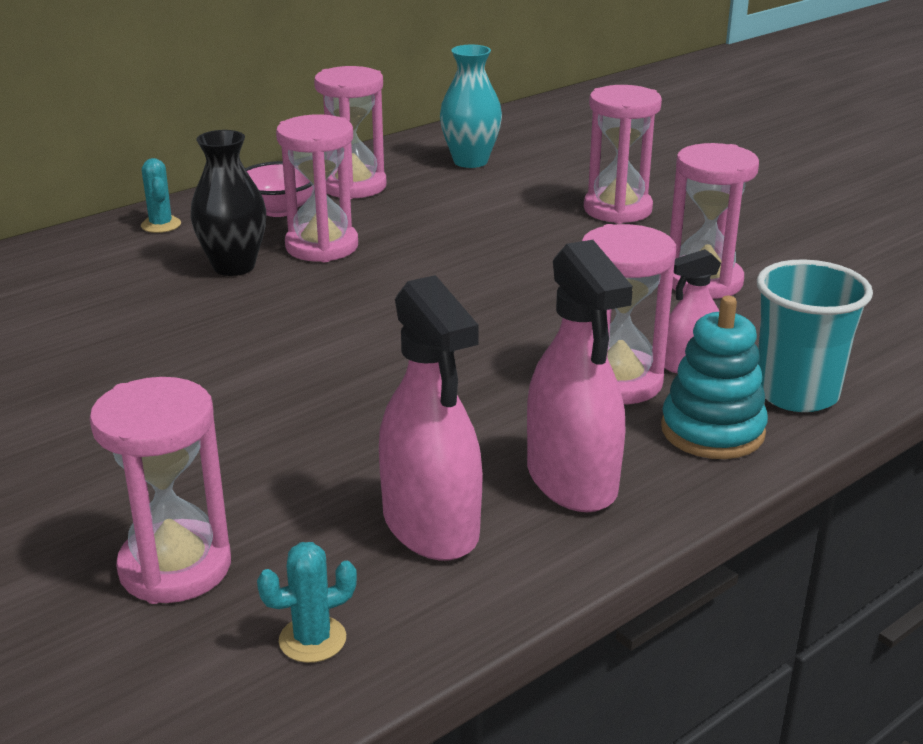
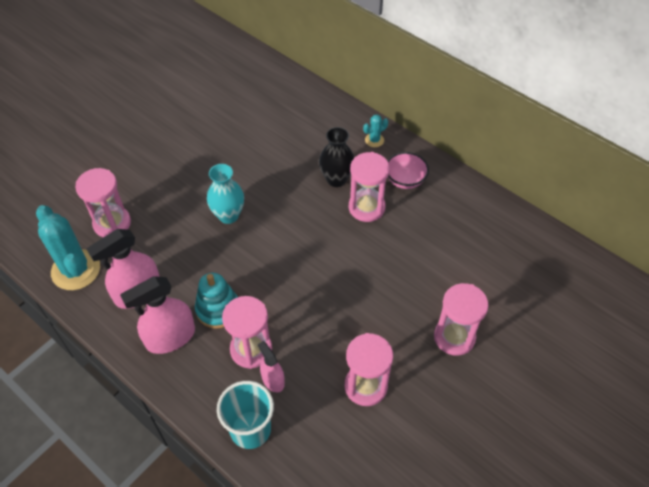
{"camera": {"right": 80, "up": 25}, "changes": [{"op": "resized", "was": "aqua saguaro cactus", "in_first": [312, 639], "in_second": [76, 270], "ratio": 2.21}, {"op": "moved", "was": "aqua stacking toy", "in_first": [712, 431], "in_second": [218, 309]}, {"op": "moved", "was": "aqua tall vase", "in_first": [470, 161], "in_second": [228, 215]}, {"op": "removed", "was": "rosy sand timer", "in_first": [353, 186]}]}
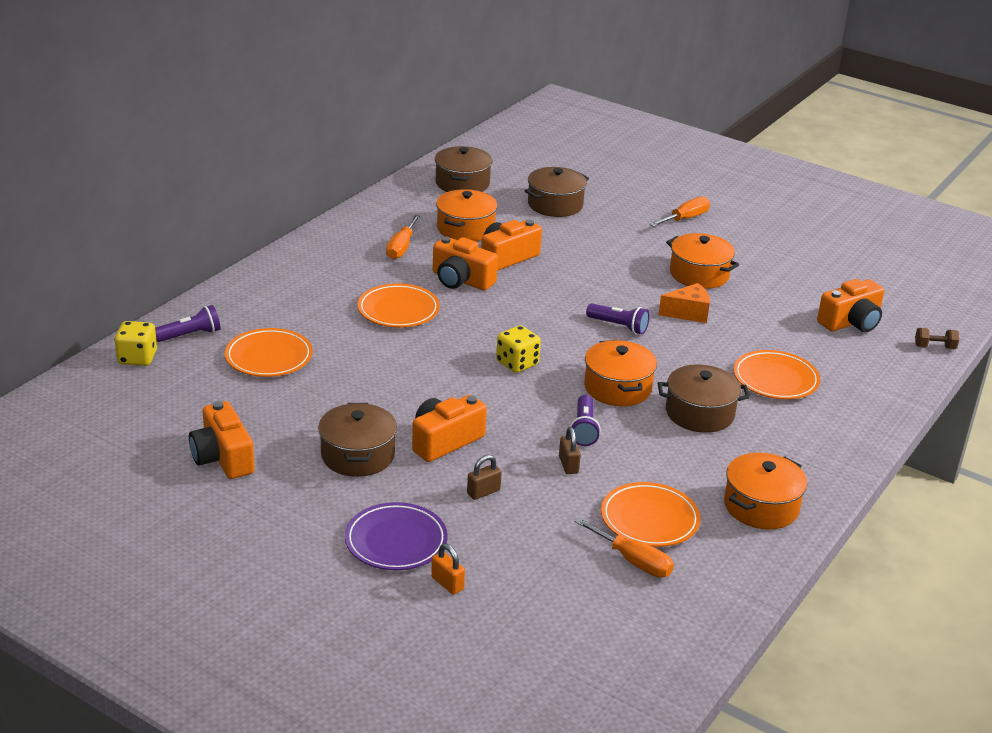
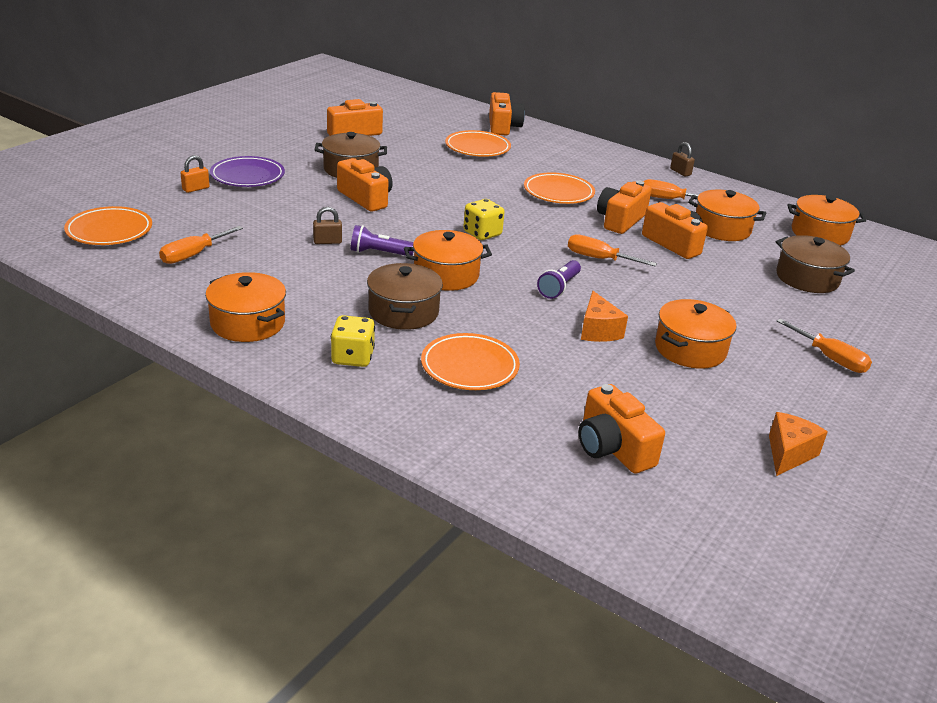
{"camera": {"right": 90, "up": 0}, "changes": [{"op": "moved", "was": "bright orange plate", "in_first": [649, 519], "in_second": [109, 231]}, {"op": "moved", "was": "golden game die", "in_first": [137, 358], "in_second": [352, 357]}, {"op": "replaced", "was": "royal purple pocket torch", "now": "bright orange compact camera", "in_first": [190, 335], "in_second": [503, 126]}, {"op": "added", "now": "bright orange hand screwdriver", "in_second": [599, 259]}, {"op": "moved", "was": "dark brown small lock", "in_first": [483, 492], "in_second": [680, 172]}, {"op": "added", "now": "bright orange cheese", "in_second": [788, 454]}, {"op": "recoloured", "was": "dark brown cooking pot", "now": "bright orange cooking pot", "in_first": [462, 183], "in_second": [820, 234]}, {"op": "removed", "was": "dark brown free weight", "in_first": [934, 347]}]}
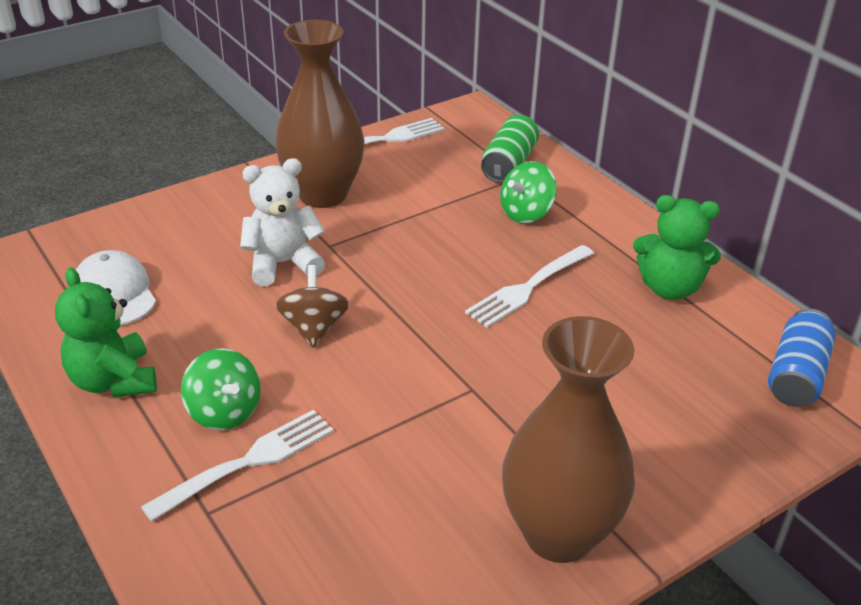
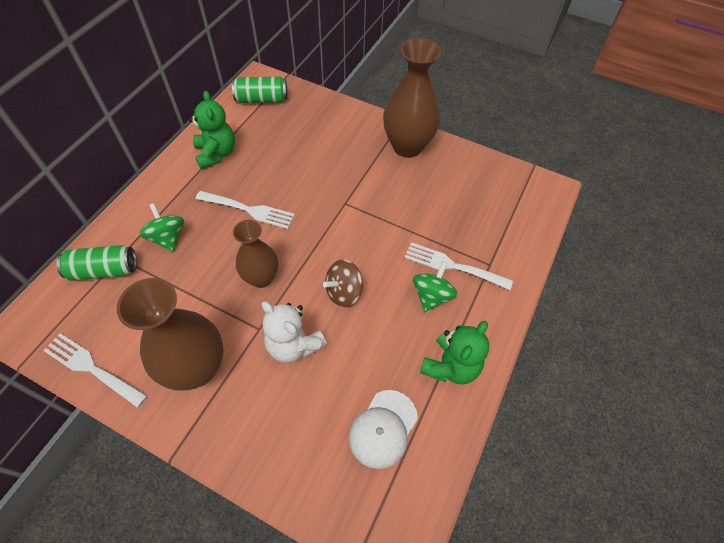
{"camera": {"right": -120, "up": 20}, "changes": [{"op": "turned", "was": "green whirligig", "in_first": [526, 213], "in_second": [168, 238], "clockwise": -135}, {"op": "recoloured", "was": "blue soda can", "now": "green soda can", "in_first": [796, 375], "in_second": [262, 99]}, {"op": "added", "now": "dark brown tall vase", "in_second": [261, 278]}]}
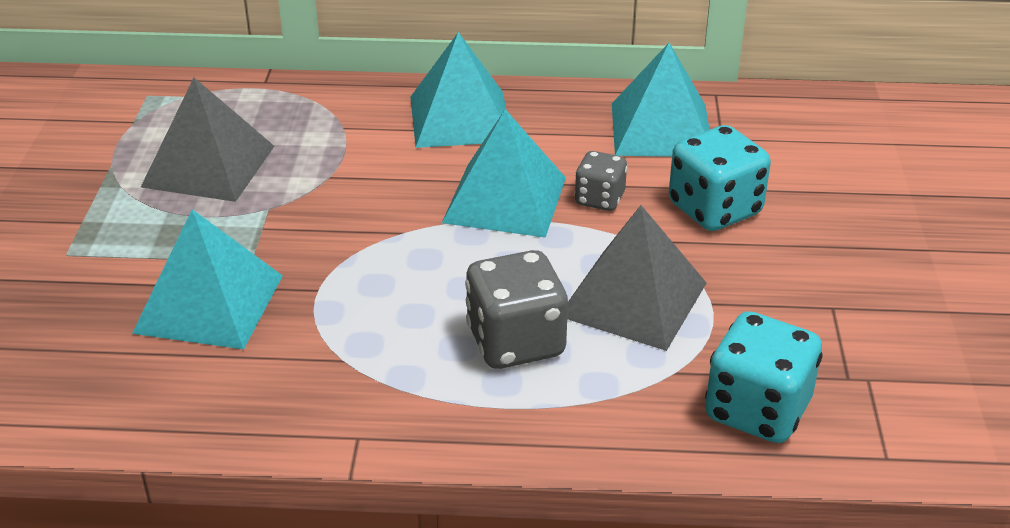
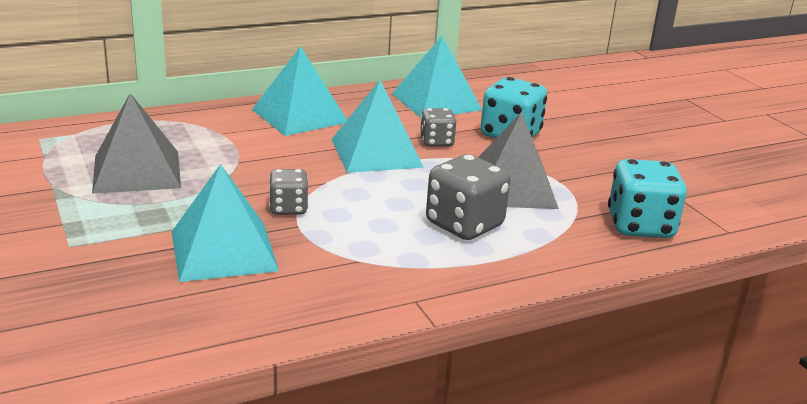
{"camera": {"right": -30, "up": -10}, "changes": [{"op": "added", "now": "grey game die", "in_second": [288, 208]}]}
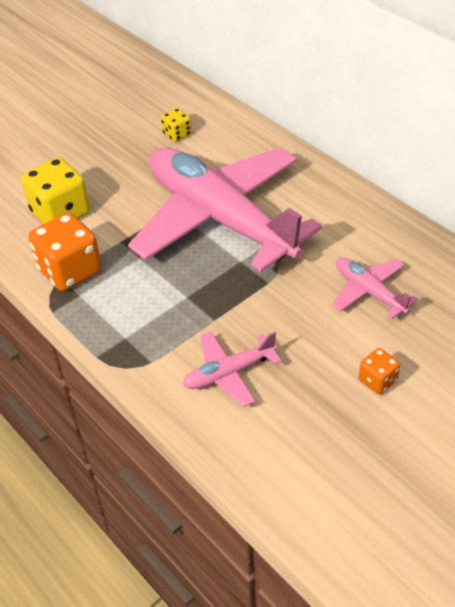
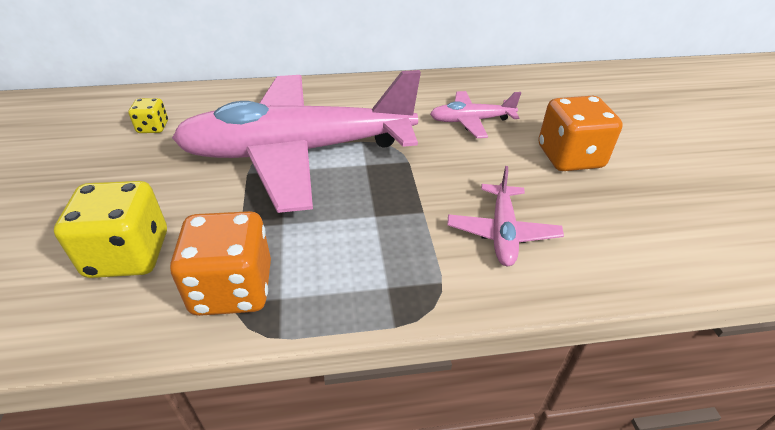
{"camera": {"right": -60, "up": -5}, "changes": [{"op": "resized", "was": "bright orange game die", "in_first": [377, 380], "in_second": [569, 157], "ratio": 1.95}]}
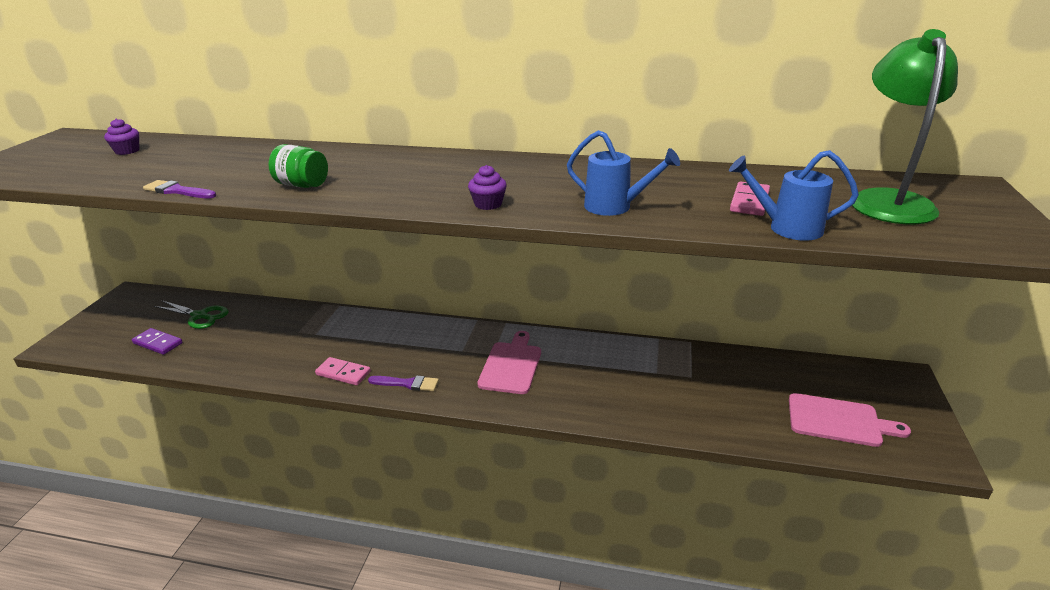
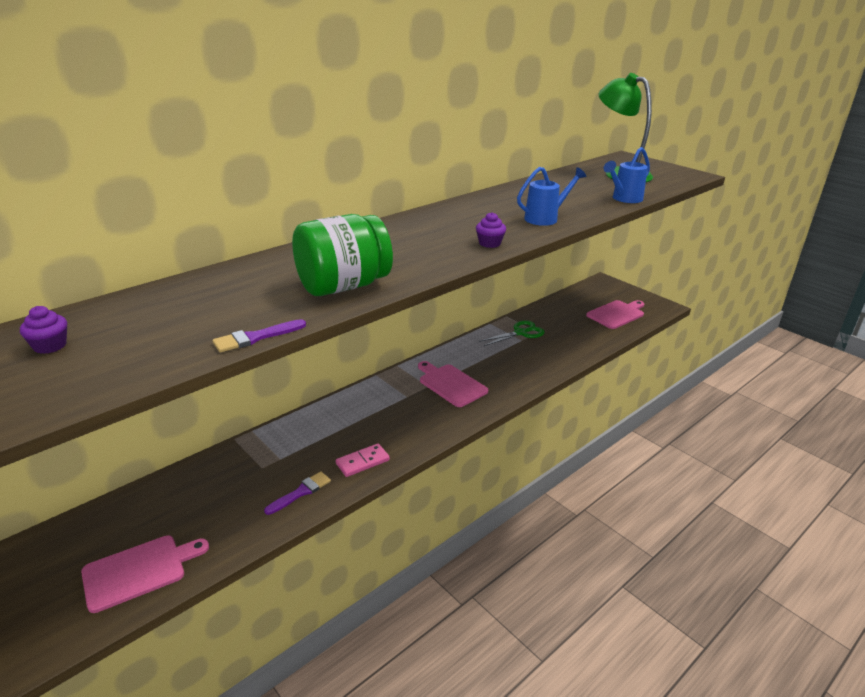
{"camera": {"right": -55, "up": 0}, "changes": [{"op": "replaced", "was": "royal purple domino piece", "now": "rosy cutting board", "in_first": [158, 343], "in_second": [139, 571]}, {"op": "moved", "was": "royal purple paintbrush", "in_first": [407, 384], "in_second": [301, 492]}, {"op": "resized", "was": "green jam jar", "in_first": [302, 185], "in_second": [343, 286], "ratio": 1.82}, {"op": "moved", "was": "green scissors", "in_first": [200, 316], "in_second": [521, 333]}, {"op": "removed", "was": "rosy domino piece", "in_first": [749, 201]}]}
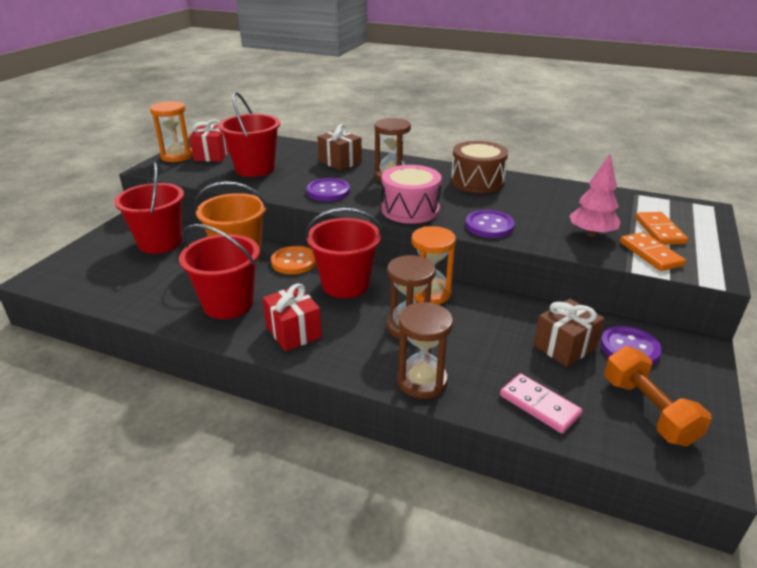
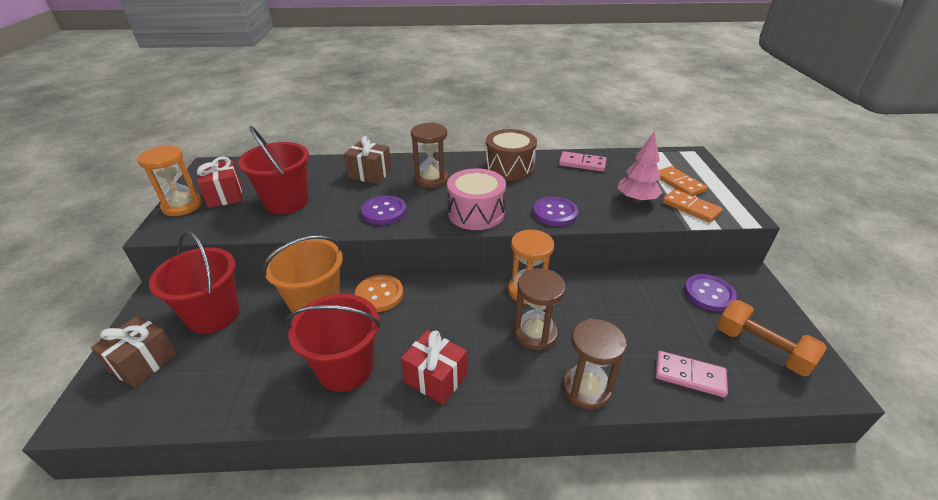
{"camera": {"right": -25, "up": 5}, "changes": [{"op": "moved", "was": "dark brown present", "in_first": [564, 346], "in_second": [144, 362]}, {"op": "added", "now": "rosy domino piece", "in_second": [582, 164]}, {"op": "removed", "was": "scarlet bucket", "in_first": [345, 284]}]}
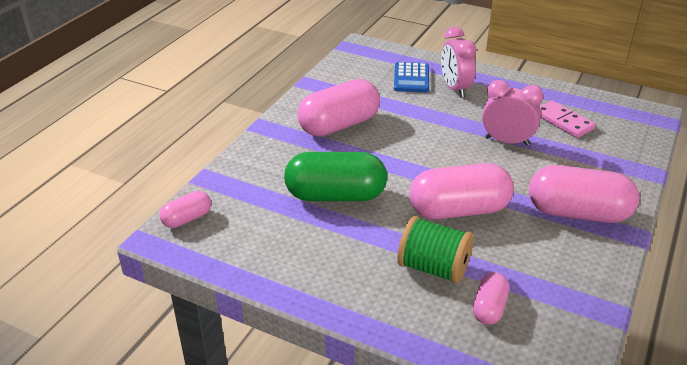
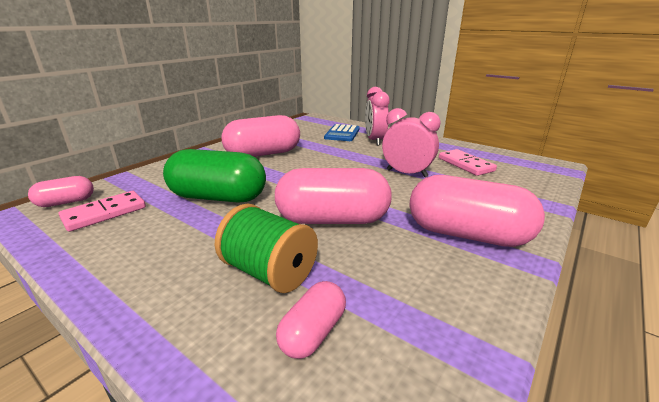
{"camera": {"right": 10, "up": -10}, "changes": [{"op": "added", "now": "rosy domino piece", "in_second": [105, 213]}]}
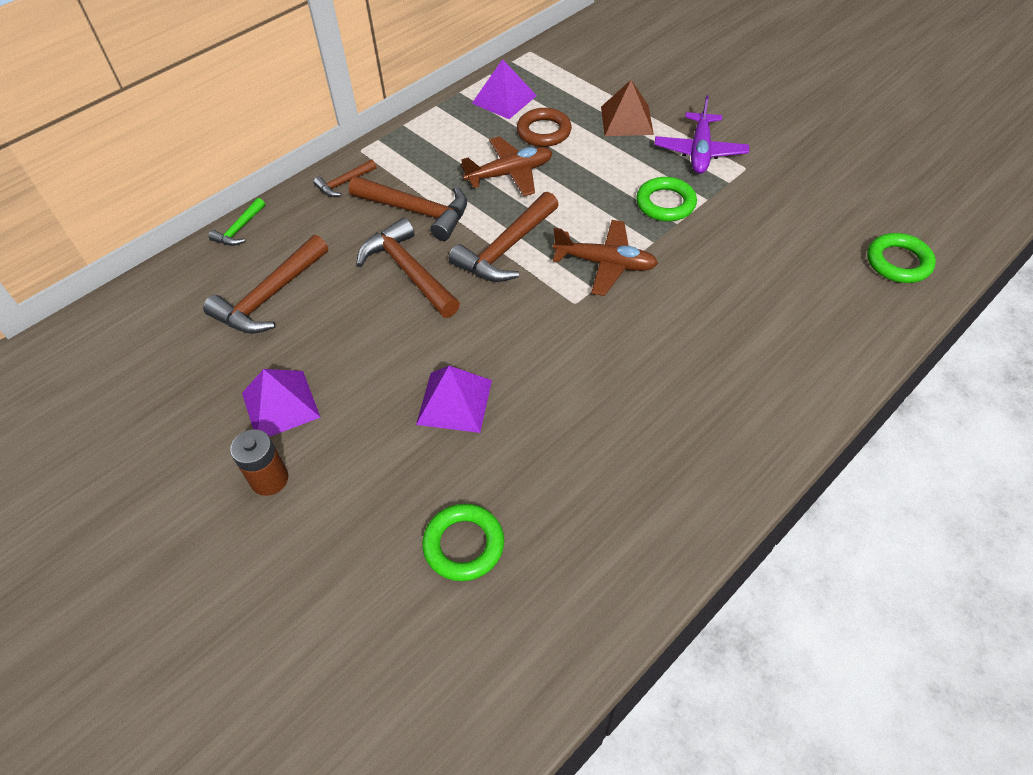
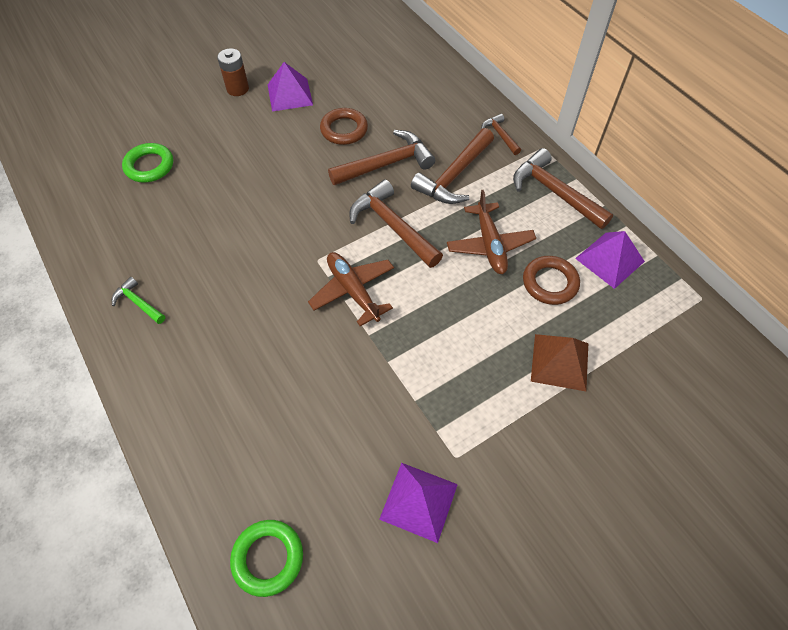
{"camera": {"right": 100, "up": 5}, "changes": [{"op": "moved", "was": "green hammer", "in_first": [239, 229], "in_second": [138, 303]}, {"op": "turned", "was": "dark brown toy plane", "in_first": [605, 264], "in_second": [353, 291], "clockwise": 120}, {"op": "added", "now": "dark brown torus", "in_second": [344, 130]}, {"op": "moved", "was": "royal purple solid pyramid", "in_first": [454, 401], "in_second": [419, 501]}, {"op": "moved", "was": "dark brown hammer", "in_first": [270, 297], "in_second": [554, 192]}, {"op": "removed", "was": "green torus", "in_first": [665, 203]}, {"op": "removed", "was": "royal purple toy plane", "in_first": [699, 151]}]}
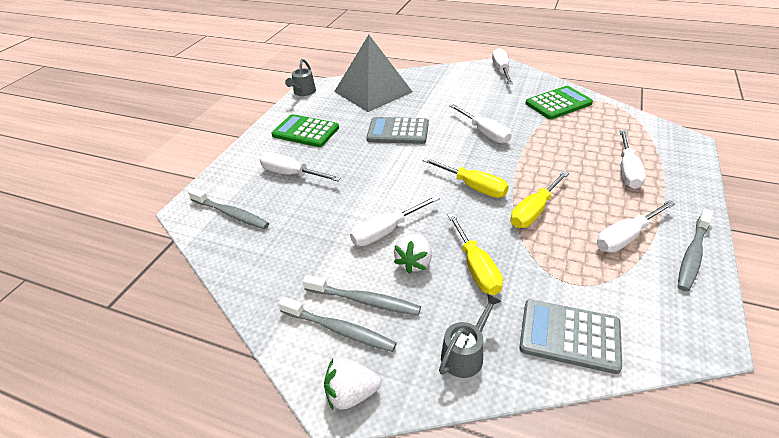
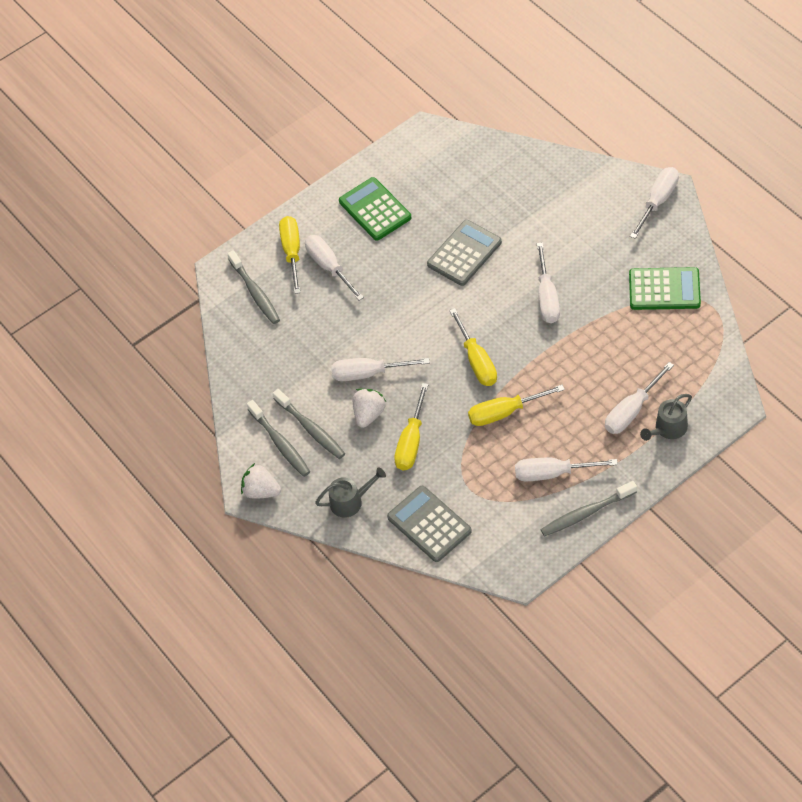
{"camera": {"right": 35, "up": 15}, "changes": [{"op": "added", "now": "golden hand screwdriver", "in_second": [292, 252]}, {"op": "turned", "was": "snow-white berry", "in_first": [414, 262], "in_second": [369, 414], "clockwise": 150}, {"op": "turned", "was": "grey adding machine", "in_first": [398, 131], "in_second": [464, 253], "clockwise": 90}, {"op": "moved", "was": "grey watering pot", "in_first": [303, 92], "in_second": [668, 428]}, {"op": "removed", "was": "grey solid pyramid", "in_first": [373, 91]}]}
